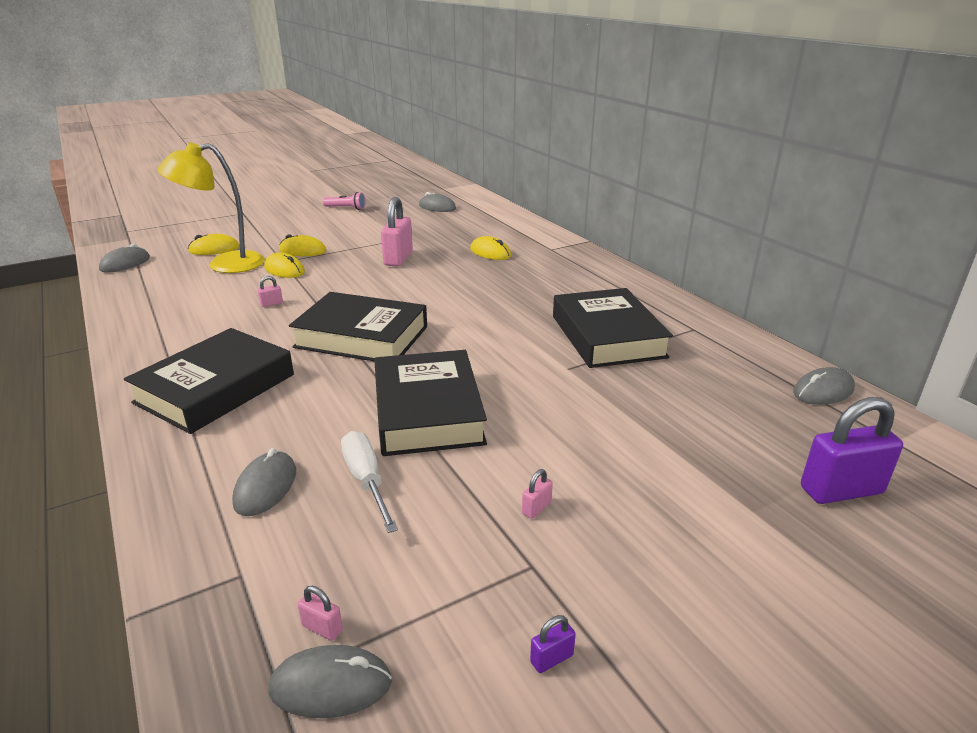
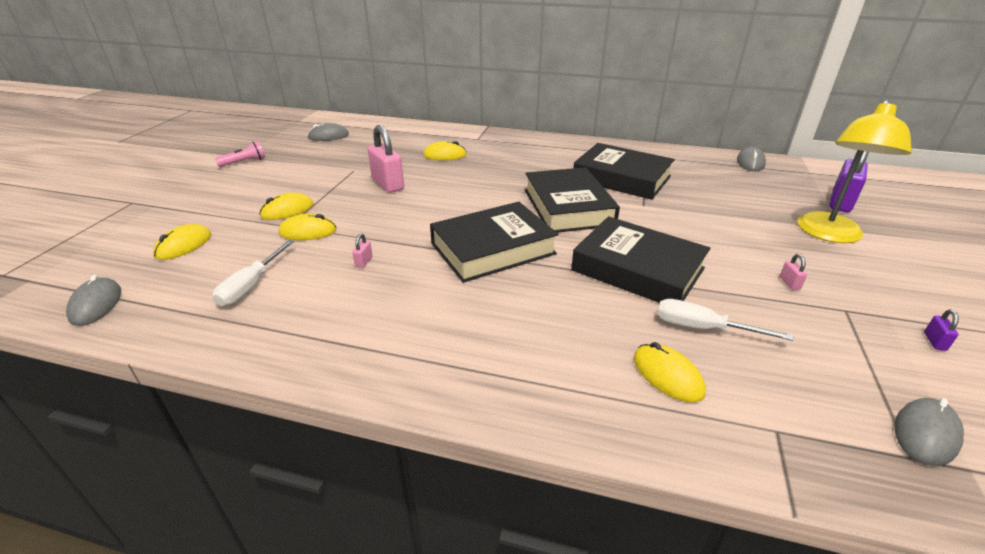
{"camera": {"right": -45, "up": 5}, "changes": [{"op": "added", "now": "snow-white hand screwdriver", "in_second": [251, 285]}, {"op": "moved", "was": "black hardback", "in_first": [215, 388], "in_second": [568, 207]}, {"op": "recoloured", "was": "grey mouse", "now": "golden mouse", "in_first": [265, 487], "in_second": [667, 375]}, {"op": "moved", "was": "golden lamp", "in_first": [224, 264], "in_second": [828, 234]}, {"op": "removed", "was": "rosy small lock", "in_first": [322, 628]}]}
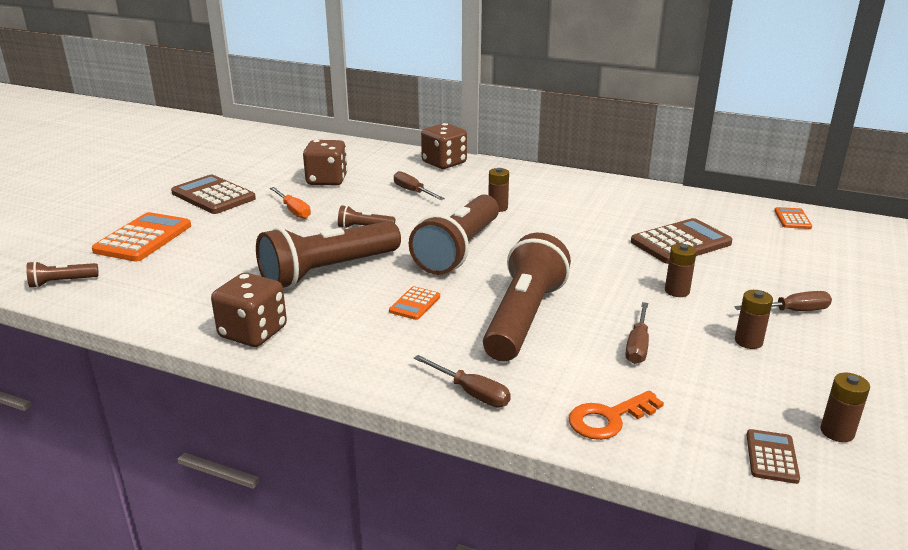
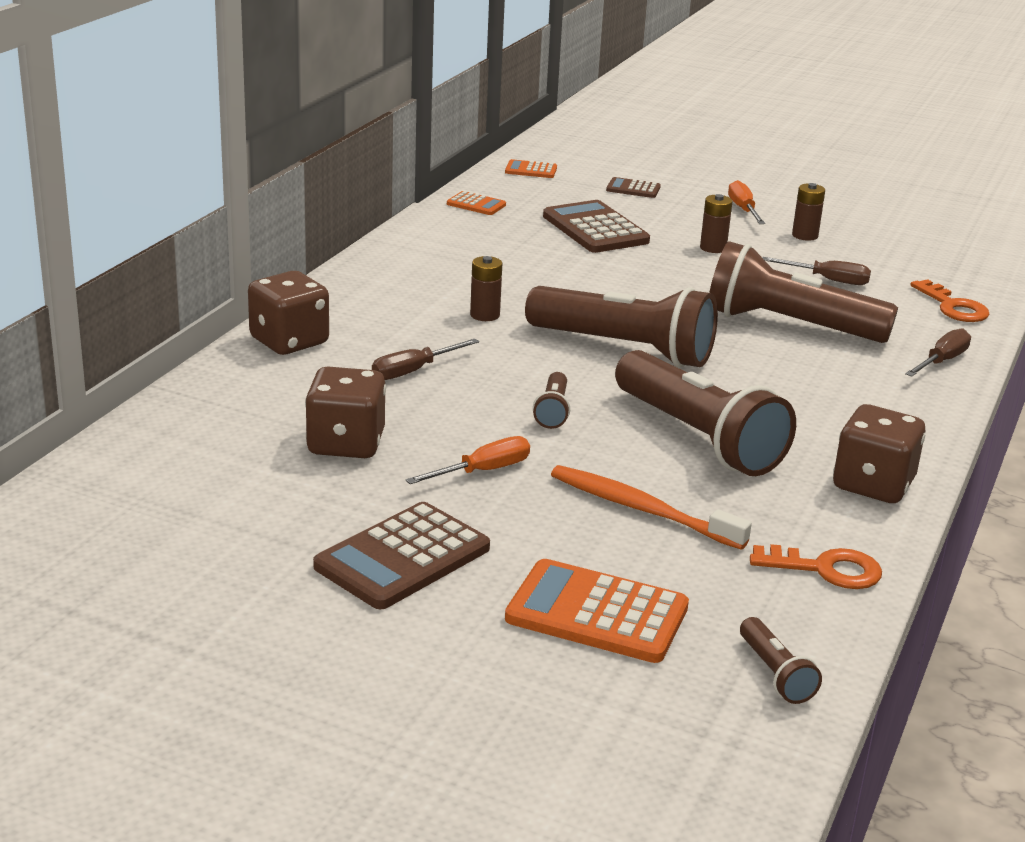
{"camera": {"right": -90, "up": 0}, "changes": [{"op": "moved", "was": "bright orange adding machine", "in_first": [415, 304], "in_second": [476, 204]}, {"op": "added", "now": "bright orange tooth brush", "in_second": [642, 509]}, {"op": "moved", "was": "dark brown adding machine", "in_first": [771, 457], "in_second": [633, 189]}, {"op": "recoloured", "was": "dark brown hand screwdriver", "now": "bright orange hand screwdriver", "in_first": [792, 311], "in_second": [743, 209]}, {"op": "added", "now": "bright orange door key", "in_second": [825, 569]}, {"op": "removed", "was": "dark brown power cell", "in_first": [837, 432]}]}
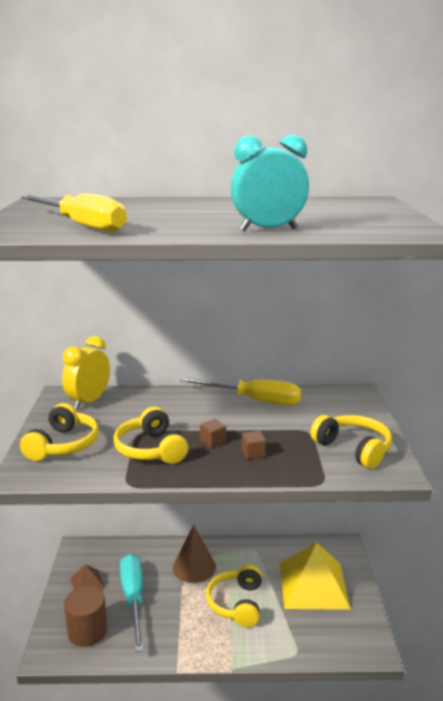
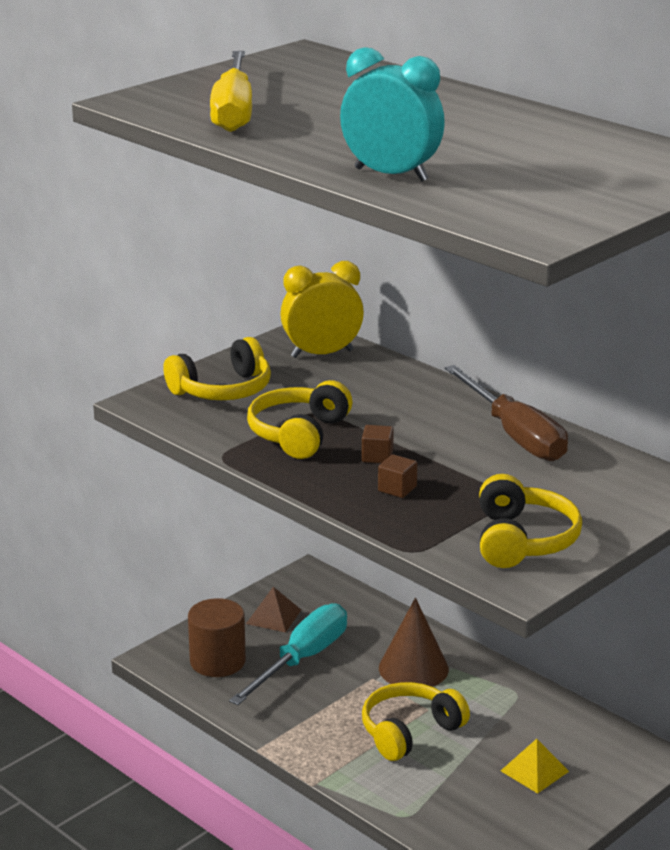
{"camera": {"right": 45, "up": 5}, "changes": [{"op": "recoloured", "was": "golden hand screwdriver", "now": "dark brown hand screwdriver", "in_first": [253, 400], "in_second": [514, 435]}, {"op": "resized", "was": "golden solid pyramid", "in_first": [313, 585], "in_second": [534, 771], "ratio": 0.45}]}
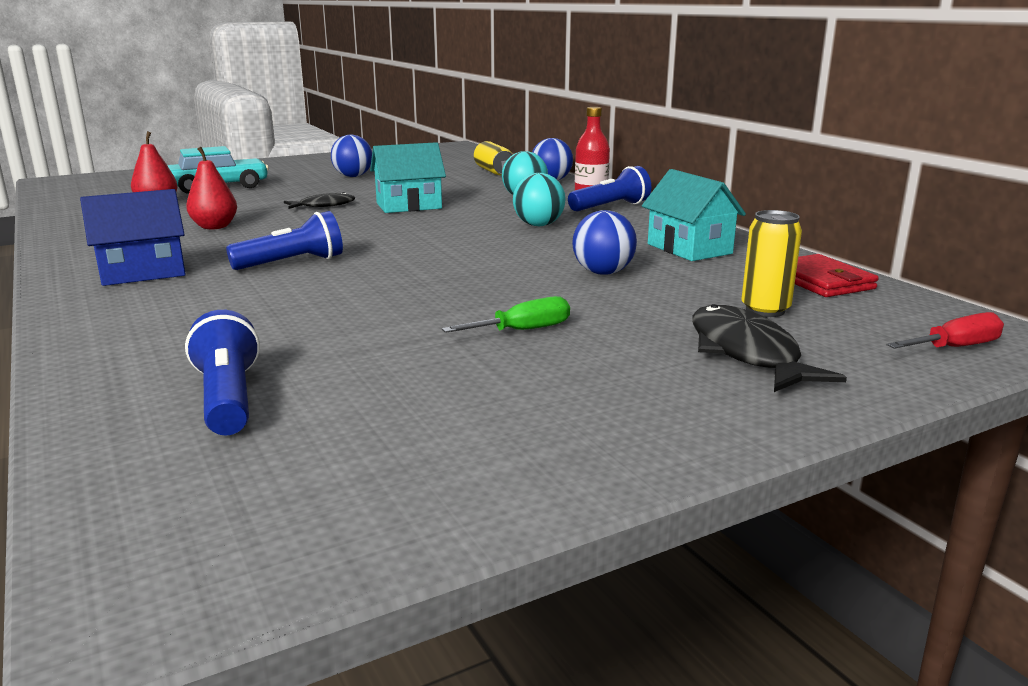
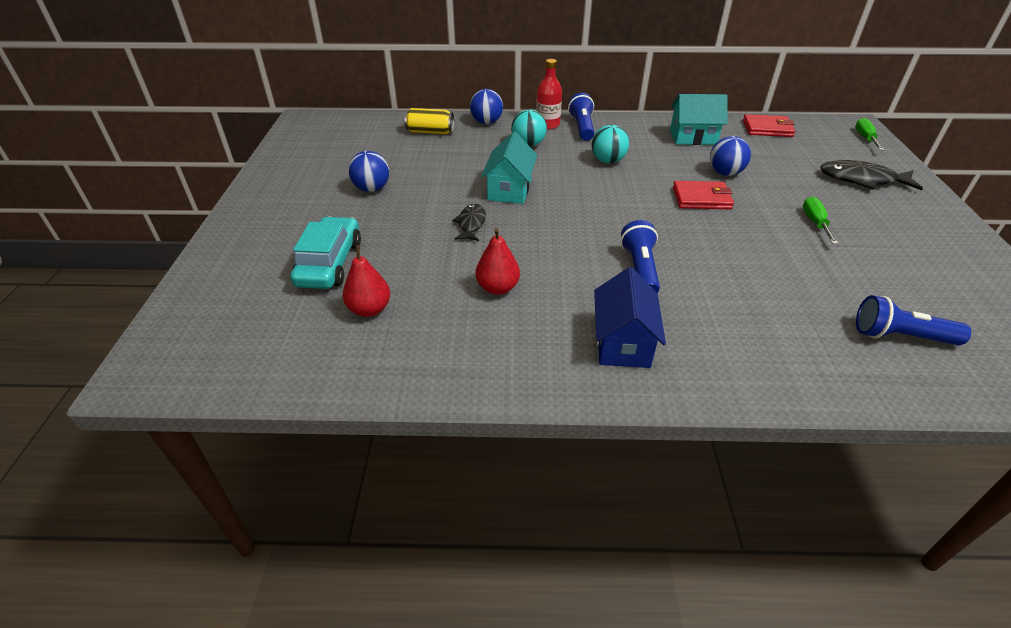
{"camera": {"right": -60, "up": 20}, "changes": [{"op": "added", "now": "scarlet wallet", "in_second": [701, 198]}, {"op": "recoloured", "was": "scarlet hand screwdriver", "now": "green hand screwdriver", "in_first": [955, 347], "in_second": [865, 138]}, {"op": "removed", "was": "golden soda can", "in_first": [765, 310]}]}
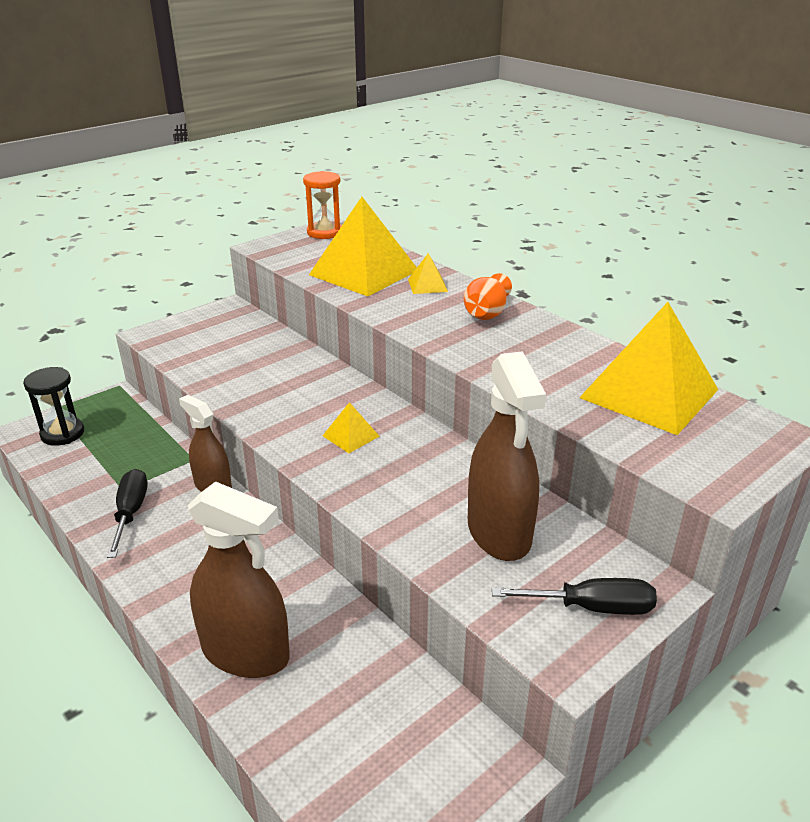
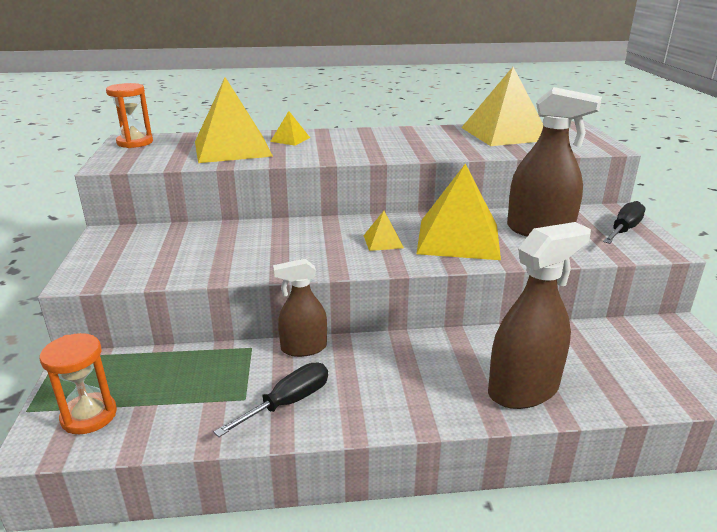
{"camera": {"right": -55, "up": -5}, "changes": [{"op": "recoloured", "was": "black sand timer", "now": "bright orange sand timer", "in_first": [62, 434], "in_second": [89, 416]}, {"op": "turned", "was": "black hand screwdriver", "in_first": [131, 513], "in_second": [288, 403], "clockwise": 105}, {"op": "added", "now": "golden solid pyramid", "in_second": [458, 238]}, {"op": "removed", "was": "bright orange tall vase", "in_first": [486, 313]}]}
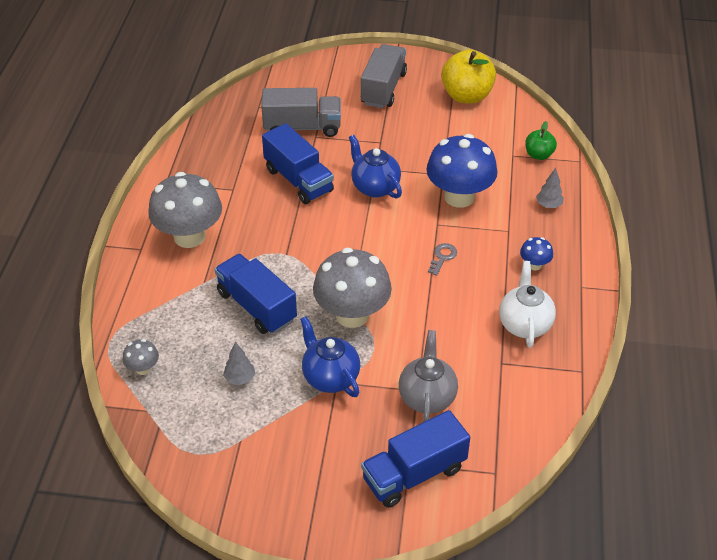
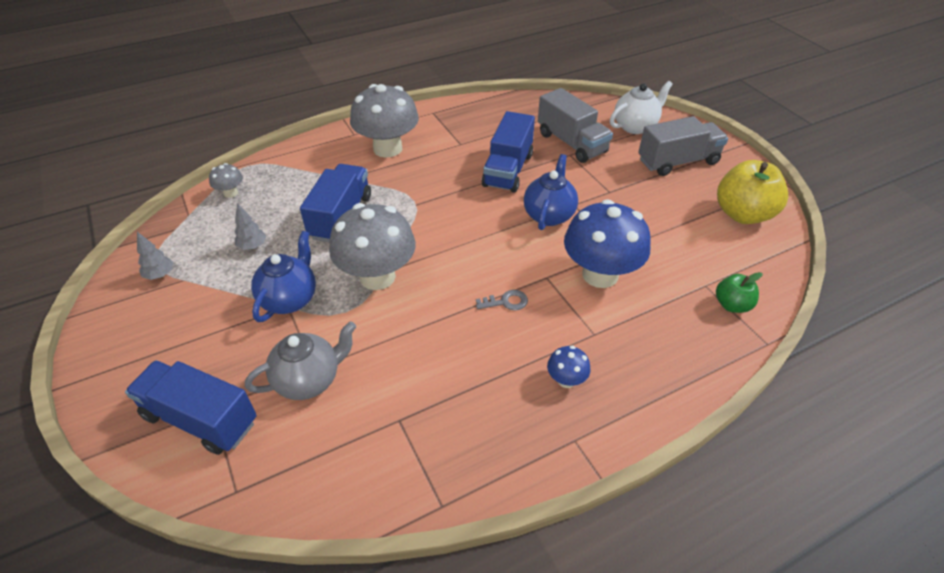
{"camera": {"right": 55, "up": 0}, "changes": [{"op": "moved", "was": "grey toy tree", "in_first": [548, 205], "in_second": [160, 275]}, {"op": "moved", "was": "snow-white tea pot", "in_first": [524, 324], "in_second": [635, 126]}]}
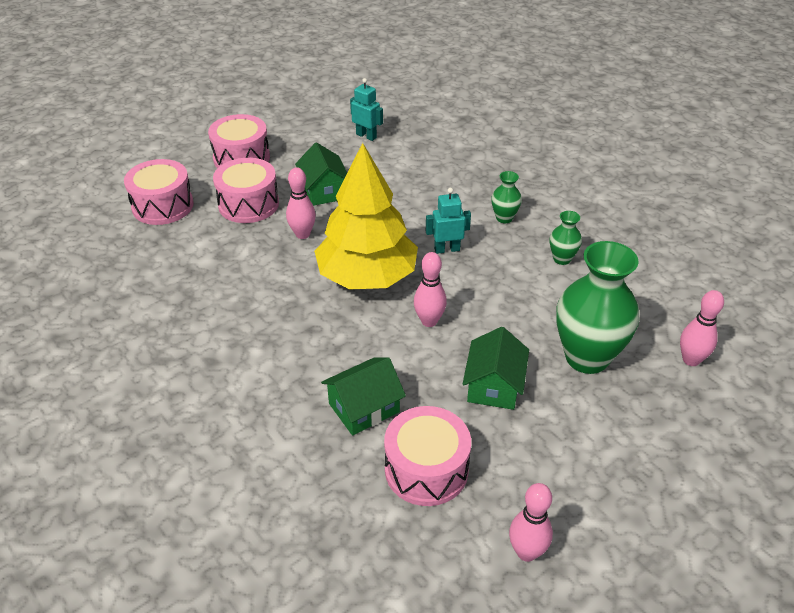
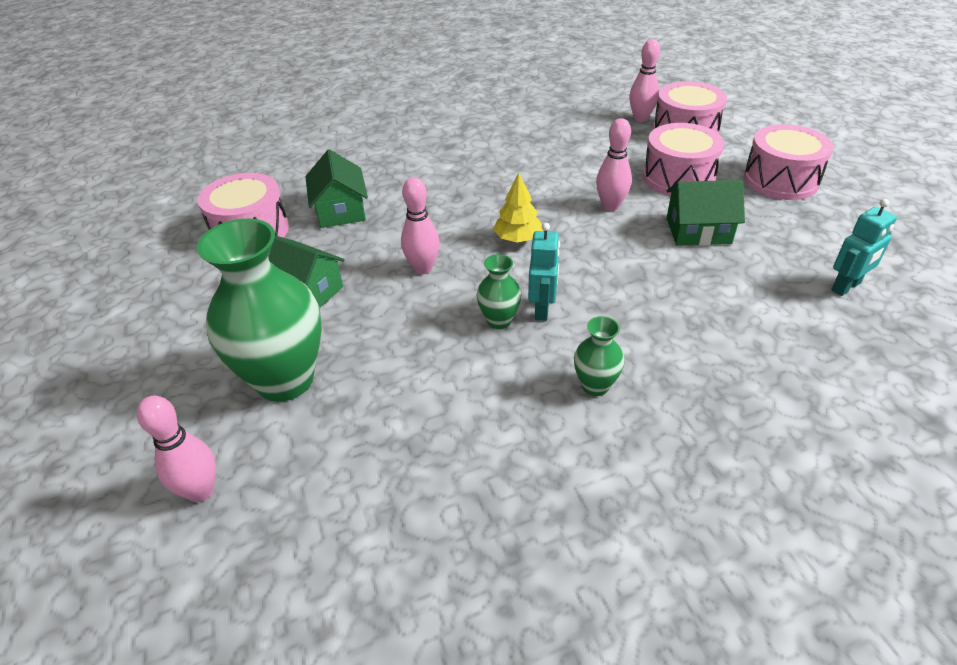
{"camera": {"right": 110, "up": 0}, "changes": [{"op": "moved", "was": "green tall vase", "in_first": [562, 259], "in_second": [499, 321]}, {"op": "resized", "was": "golden toy tree", "in_first": [367, 276], "in_second": [518, 238], "ratio": 0.41}, {"op": "moved", "was": "rosy bowling pin", "in_first": [526, 552], "in_second": [640, 118]}]}
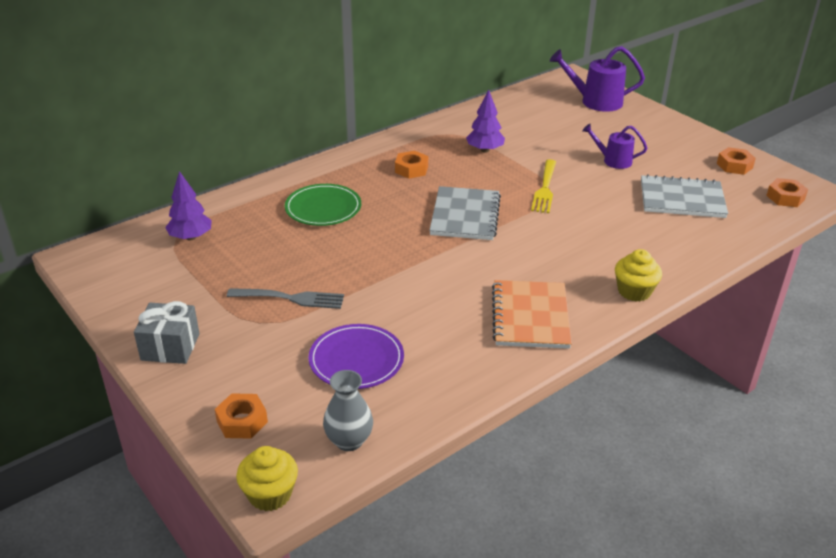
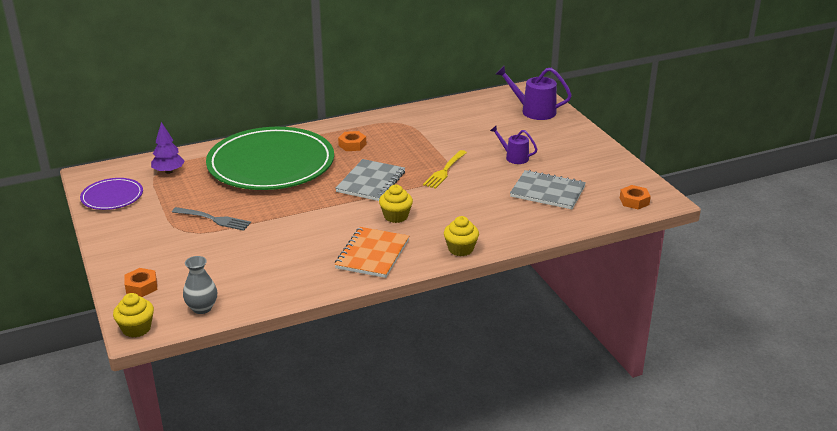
{"camera": {"right": 15, "up": -5}, "changes": [{"op": "moved", "was": "royal purple plate", "in_first": [356, 360], "in_second": [112, 197]}, {"op": "resized", "was": "green plate", "in_first": [323, 208], "in_second": [271, 164], "ratio": 2.2}, {"op": "added", "now": "golden fairy cake", "in_second": [396, 216]}, {"op": "removed", "was": "grey present", "in_first": [170, 347]}, {"op": "removed", "was": "royal purple toy tree", "in_first": [485, 150]}, {"op": "removed", "was": "bright orange hexagon nut", "in_first": [734, 166]}]}
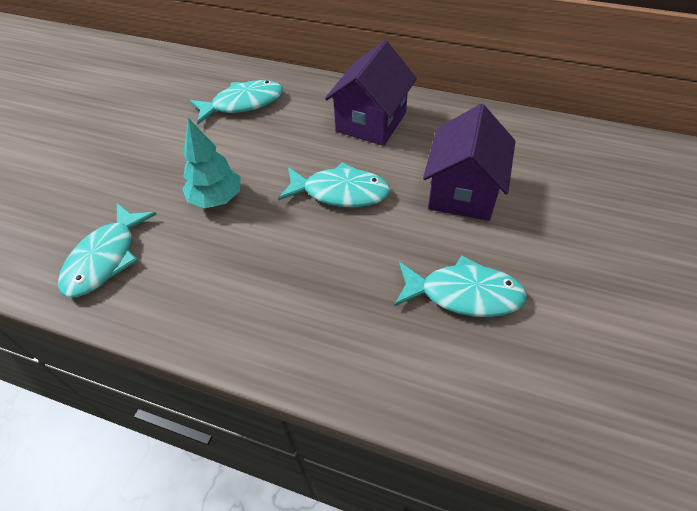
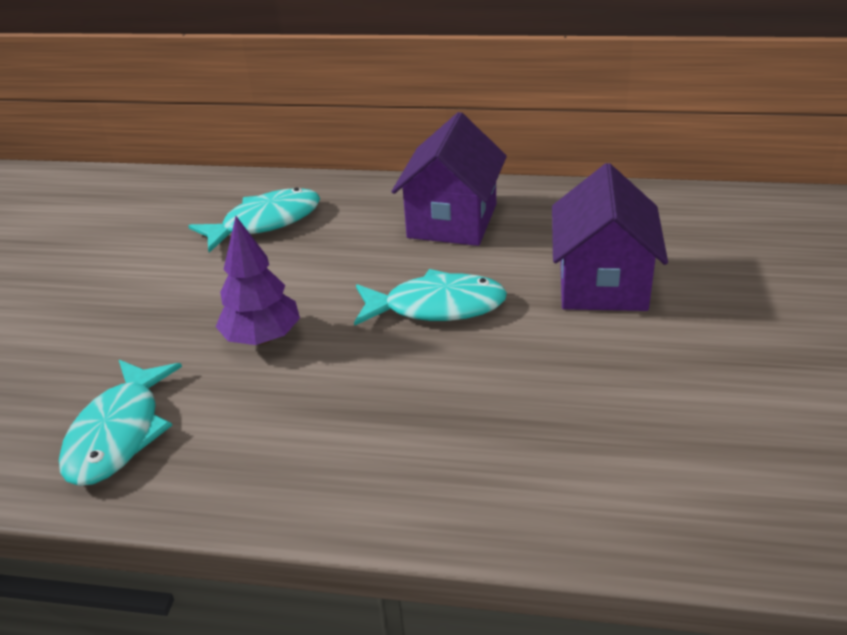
{"camera": {"right": -10, "up": -15}, "changes": [{"op": "recoloured", "was": "aqua toy tree", "now": "royal purple toy tree", "in_first": [216, 199], "in_second": [262, 338]}, {"op": "removed", "was": "aqua fish", "in_first": [464, 294]}]}
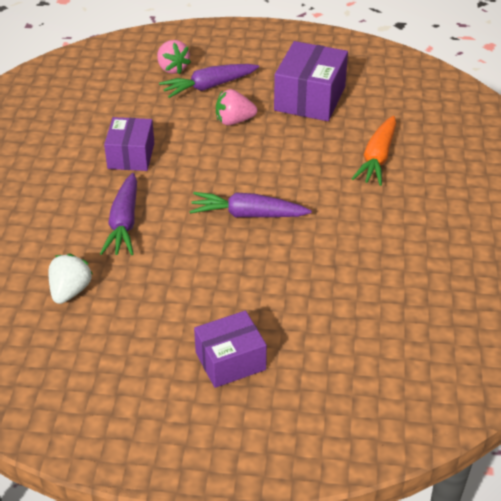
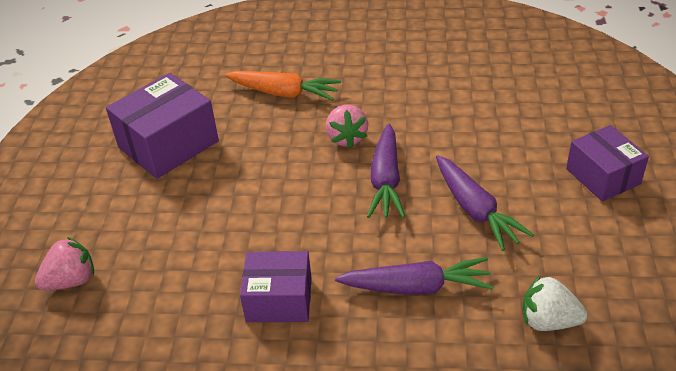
{"camera": {"right": -90, "up": 0}, "changes": [{"op": "turned", "was": "royal purple parcel", "in_first": [309, 98], "in_second": [168, 144], "clockwise": -60}, {"op": "moved", "was": "rosy berry", "in_first": [234, 121], "in_second": [346, 138]}, {"op": "moved", "was": "royal purple root vegetable", "in_first": [208, 87], "in_second": [475, 210]}]}
